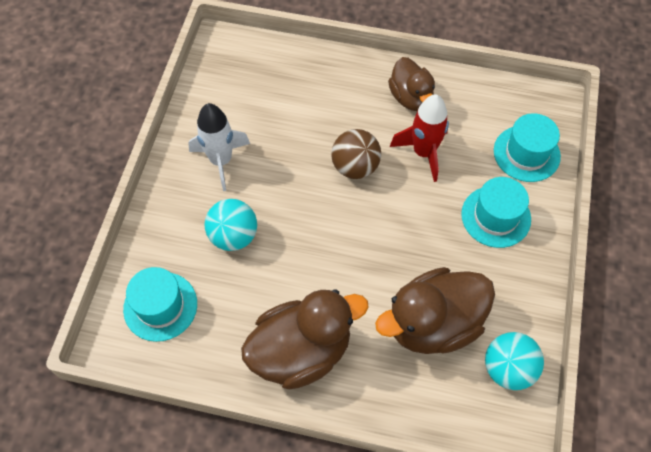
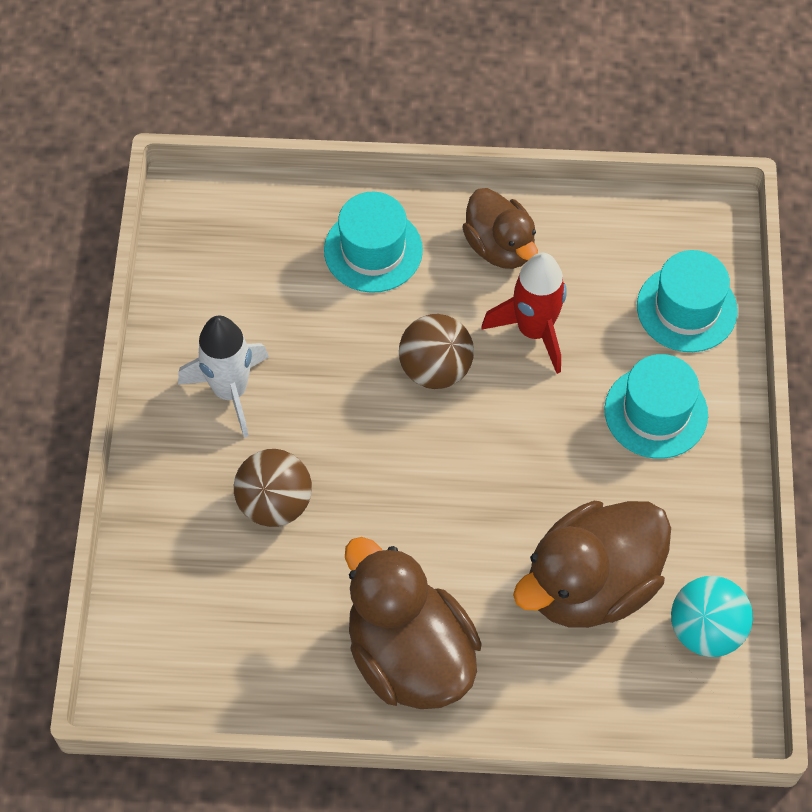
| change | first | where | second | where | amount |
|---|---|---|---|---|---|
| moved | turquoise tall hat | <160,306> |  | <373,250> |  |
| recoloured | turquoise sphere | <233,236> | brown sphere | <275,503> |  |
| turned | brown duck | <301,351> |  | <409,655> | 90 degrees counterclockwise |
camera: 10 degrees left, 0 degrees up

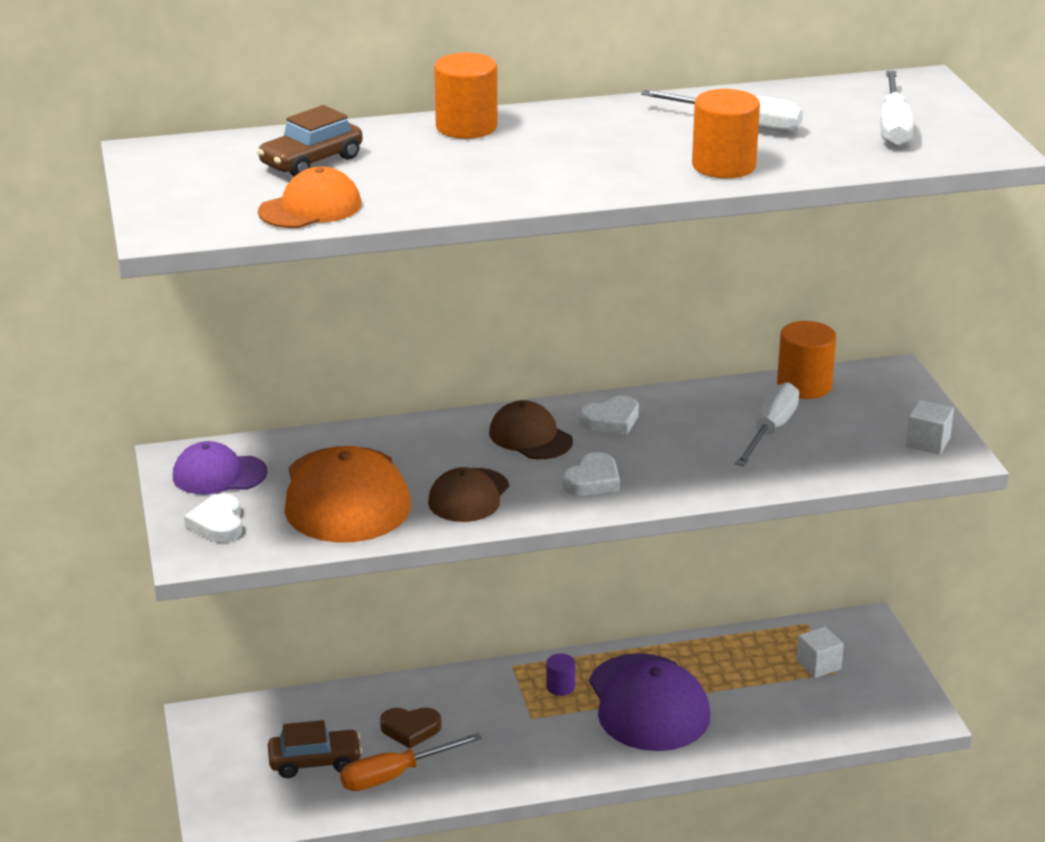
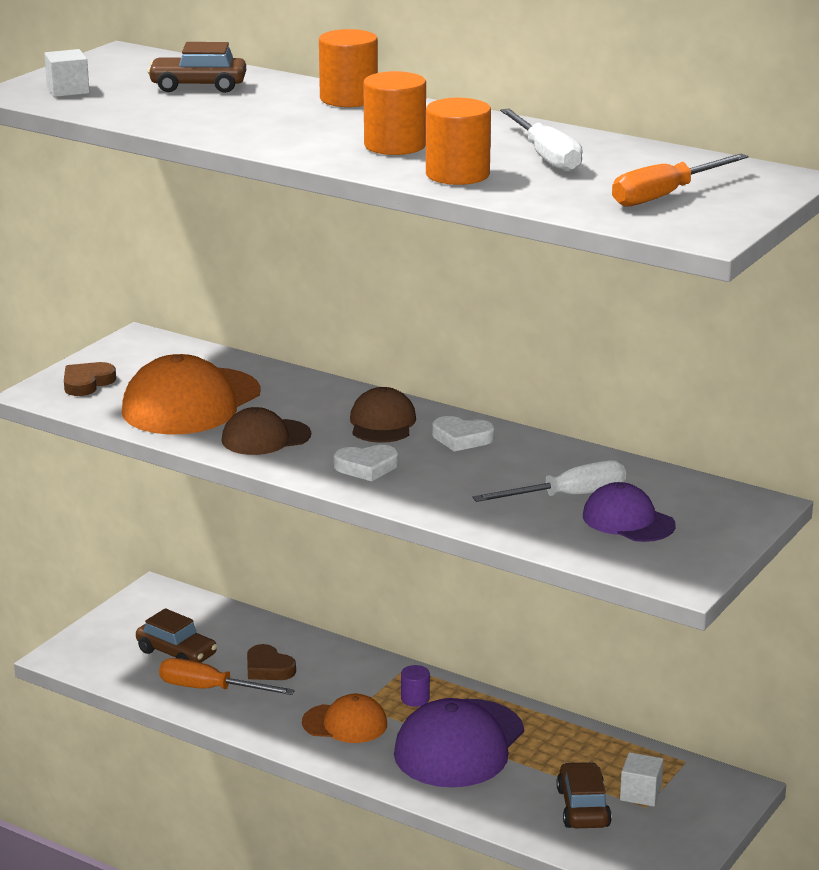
| change | first | where | second | where | amount |
|---|---|---|---|---|---|
| moved | purple peaked cap | <219,474> |  | <628,520> |  |
| recoloured | snow-white heart shape | <218,523> | brown heart shape | <87,383> |  |
| moved | bright orange peaked cap | <310,208> |  | <345,723> |  |
| moved | bright orange solid cylinder | <804,386> |  | <395,146> |  |
| recoloured | snow-white hand screwdriver | <893,127> | bright orange hand screwdriver | <665,195> |  |
| moved | snow-white block | <927,442> |  | <68,90> |  |
| added |  |  | brown toy car | <583,808> |  |
camera: 45 degrees right, 5 degrees down

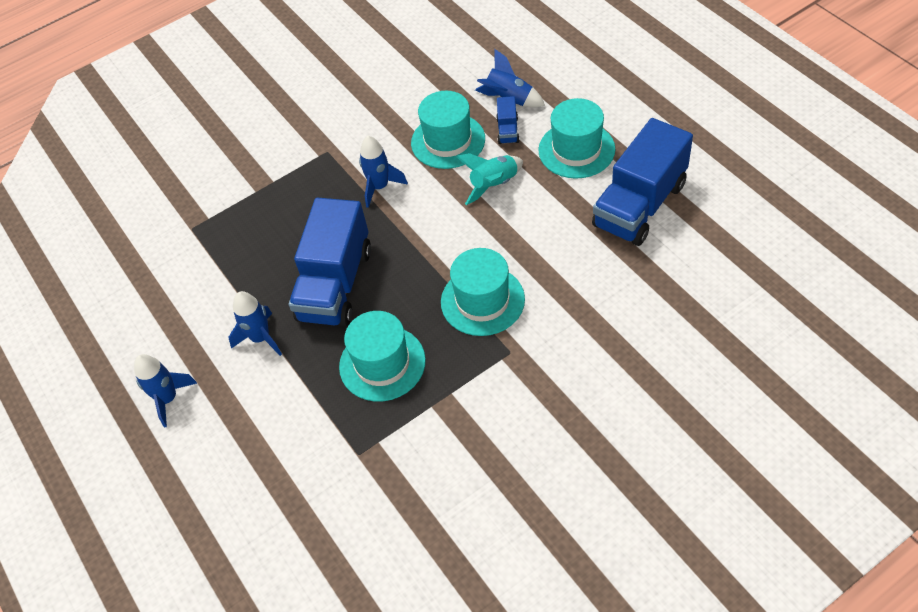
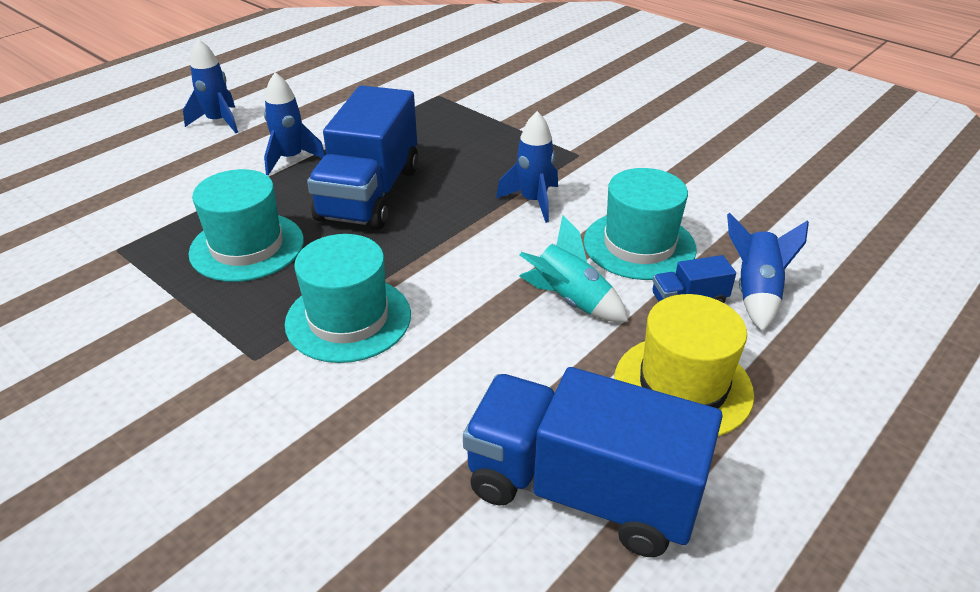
| change | first | where | second | where | amount |
|---|---|---|---|---|---|
| turned | royal blue lorry | <335,284> |  | <369,194> | 75 degrees counterclockwise |
| recoloured | turquoise tall hat | <576,150> | bright yellow tall hat | <682,386> |  |
camera: 70 degrees right, 15 degrees down

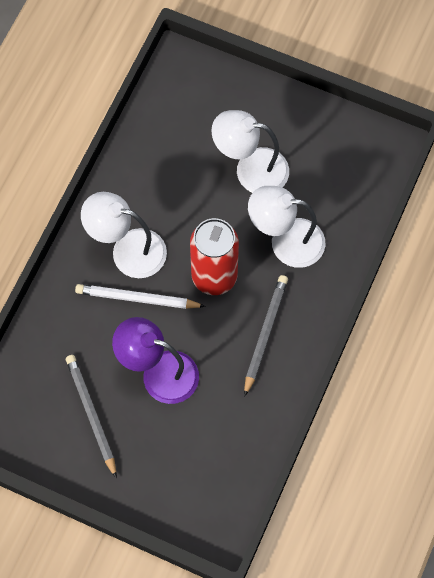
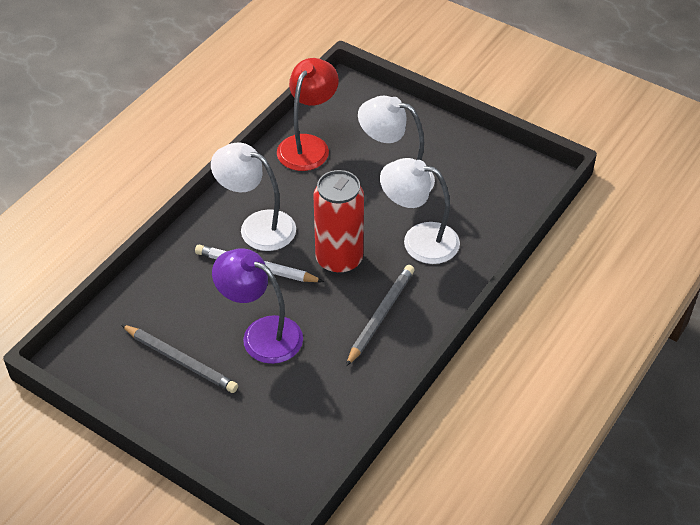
| change | first | where | second | where | amount |
|---|---|---|---|---|---|
| turned | grey wooden pencil | <91,414> |  | <181,361> | 135 degrees clockwise |
| added |  |  | crimson lamp | <308,145> |  |
camera: 10 degrees right, 20 degrees down

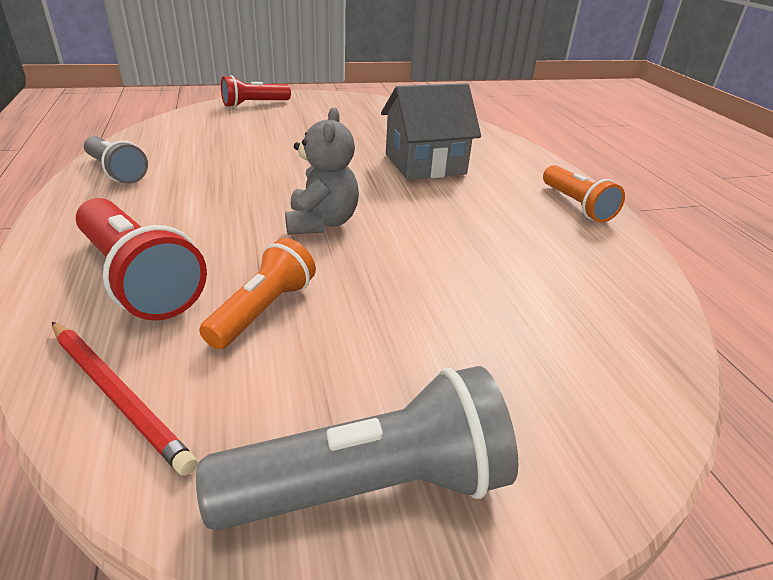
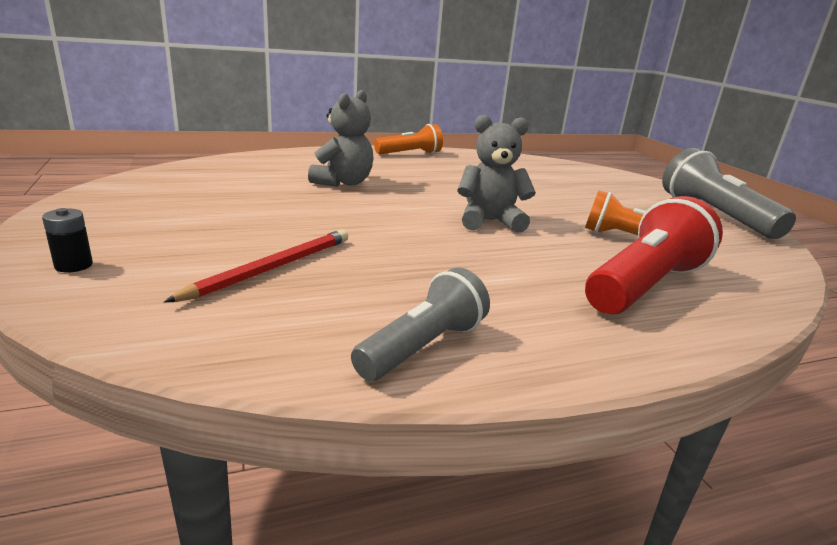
| change | first | where | second | where | amount |
|---|---|---|---|---|---|
| moved | crimson wooden pencil | <118,395> |  | <272,268> |  |
| replaced | crimson pocket torch | <254,104> | black power cell | <74,265> |  |
| replaced | grey toy house | <425,164> | grey teddy bear | <343,183> |  |
camera: 95 degrees left, 10 degrees down

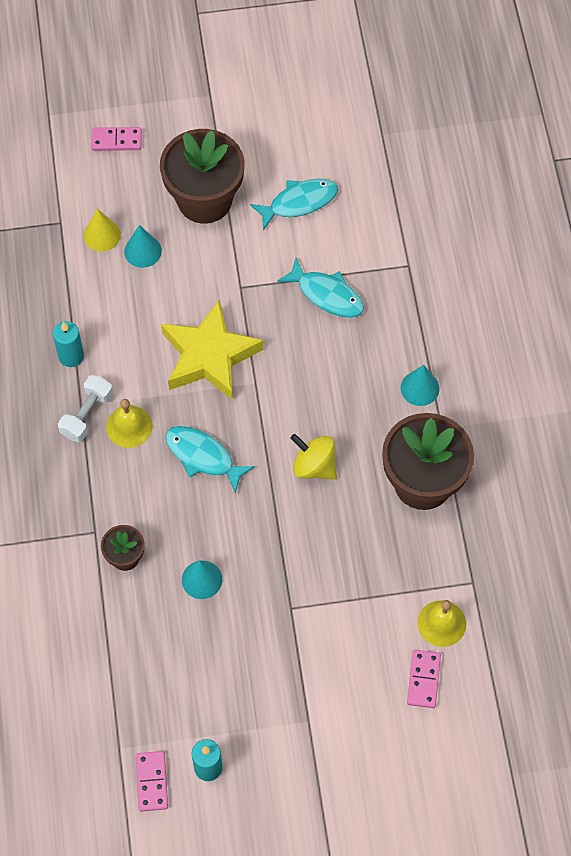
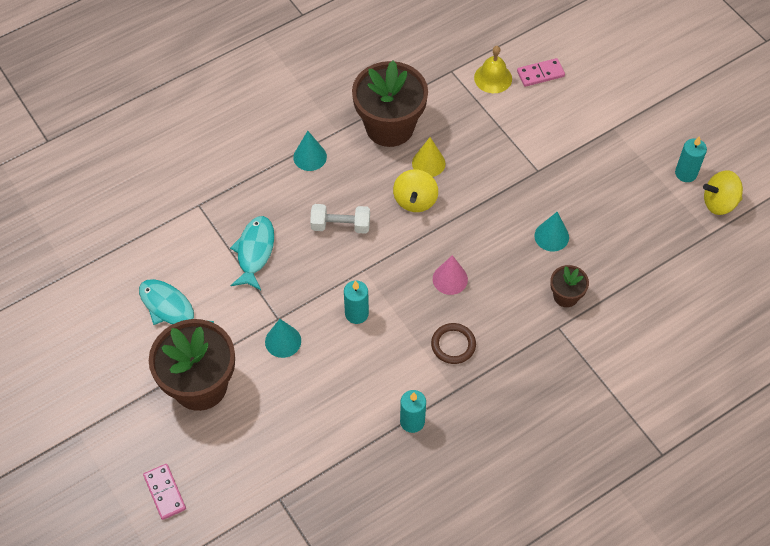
| change | first | where | second | where | amount |
|---|---|---|---|---|---|
| moved | snow-white dumbbell | <87,415> |  | <340,225> |  |
| moved | bright yellow cone shape | <102,235> |  | <428,163> |  |
| replaced | bright yellow bell | <129,426> | brown torus | <453,345> |  |
| moved | turquoise cone shape | <143,251> |  | <283,341> |  |
| replaced | rose-pink domino piece | <152,782> | bright yellow toy top | <719,203> |  |
| replaced | bright yellow five-pointed star | <209,356> | turquoise wax candle | <356,314> |  |
| replaced | turquoise fish figure | <203,457> | rose-pink cone shape | <450,279> |  |
camera: 115 degrees left, 5 degrees down

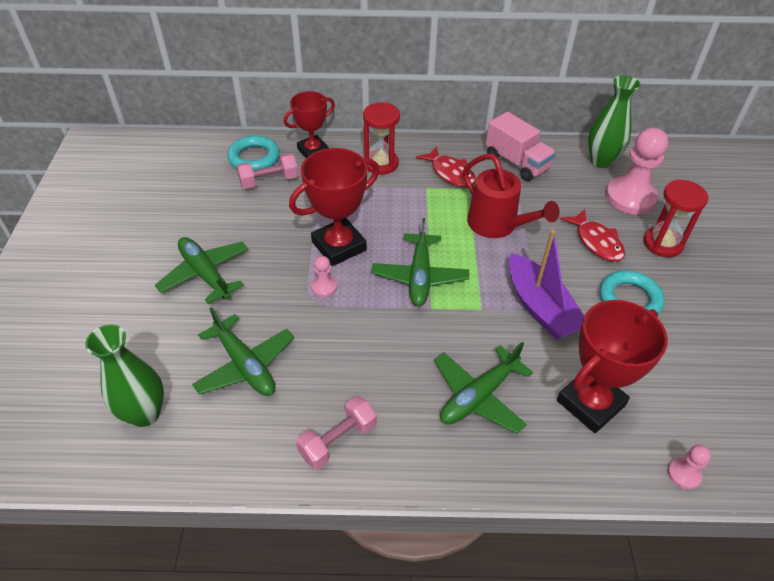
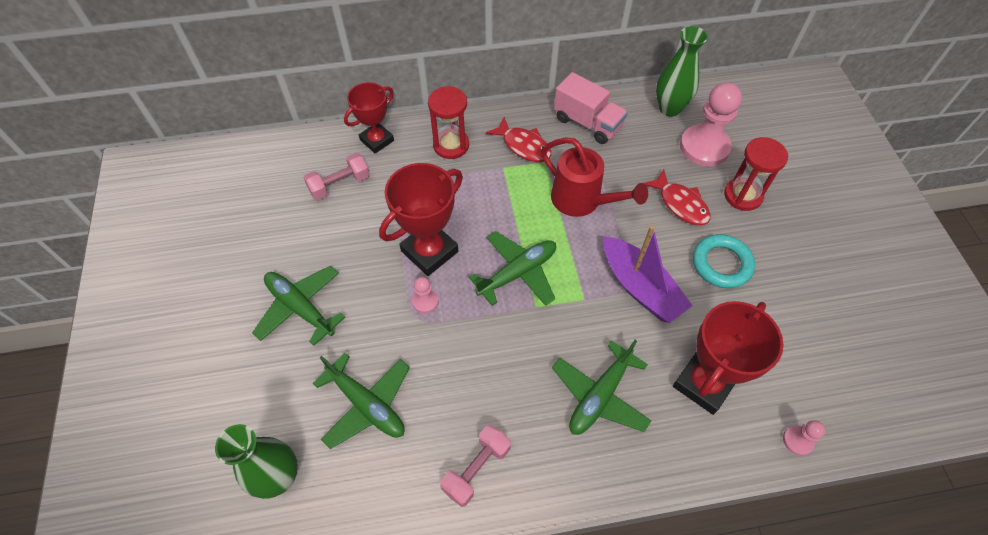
| change | first | where | second | where | amount |
|---|---|---|---|---|---|
| removed | turquoise torus | <254,158> |  |  |  |
| turned | green plane | <420,276> |  | <517,273> | 120 degrees counterclockwise |
camera: 10 degrees left, 10 degrees up

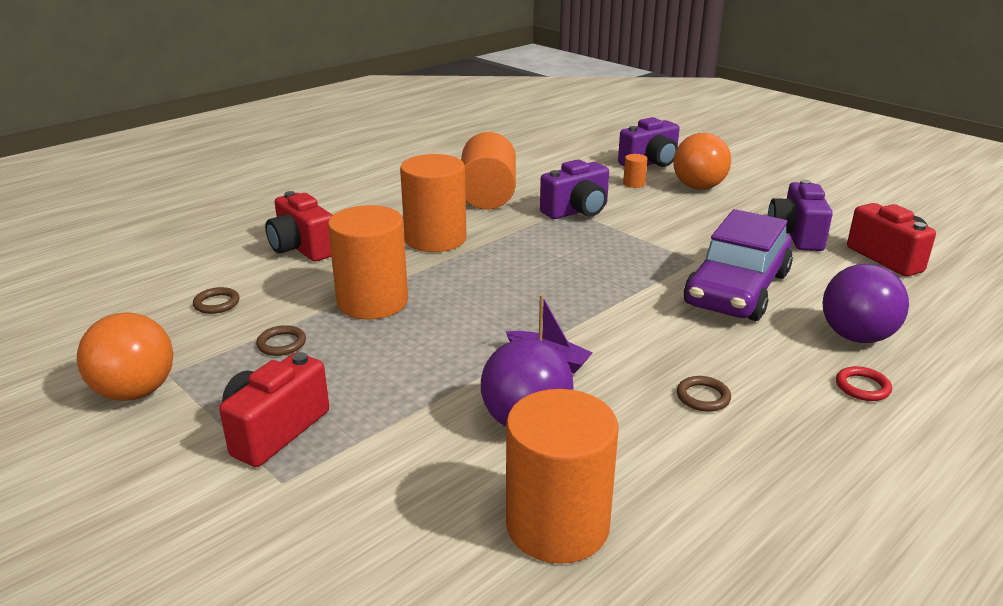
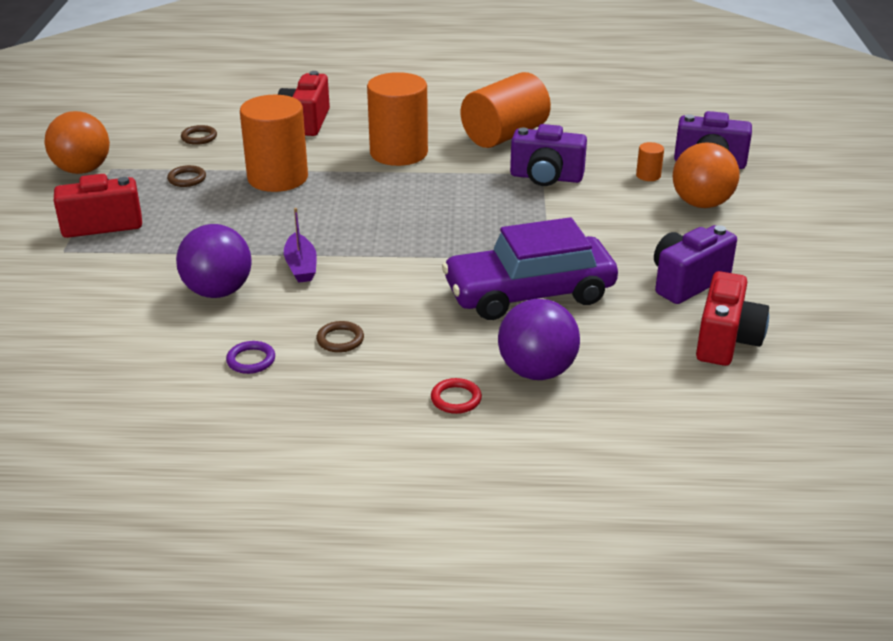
| change | first | where | second | where | amount |
|---|---|---|---|---|---|
| removed | bright orange solid cylinder | <557,525> |  |  |  |
| added |  |  | purple torus | <251,360> |  |
camera: 45 degrees right, 5 degrees up

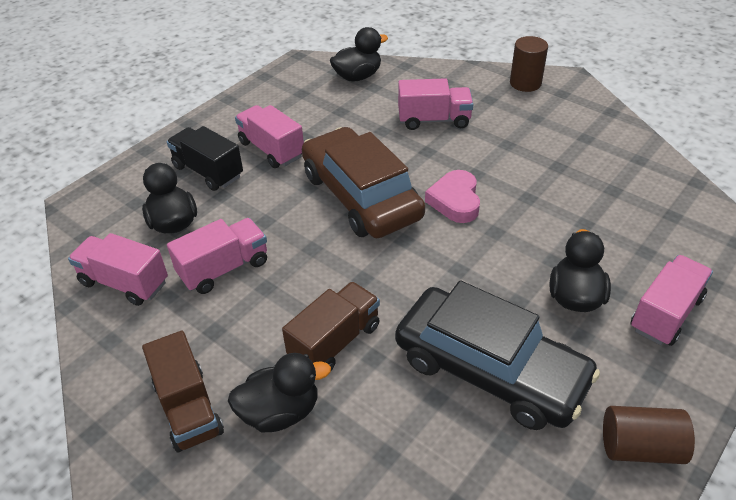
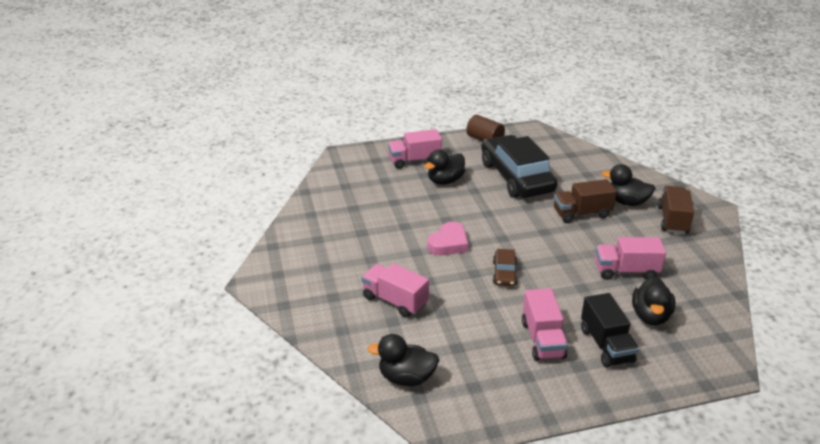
| change | first | where | second | where | amount |
|---|---|---|---|---|---|
| removed | rose-pink lorry | <124,283> |  |  |  |
| resized | brown toy car | <361,196> |  | <504,273> | x0.44 |
| removed | brown solid cylinder | <525,83> |  |  |  |
camera: 145 degrees left, 10 degrees down

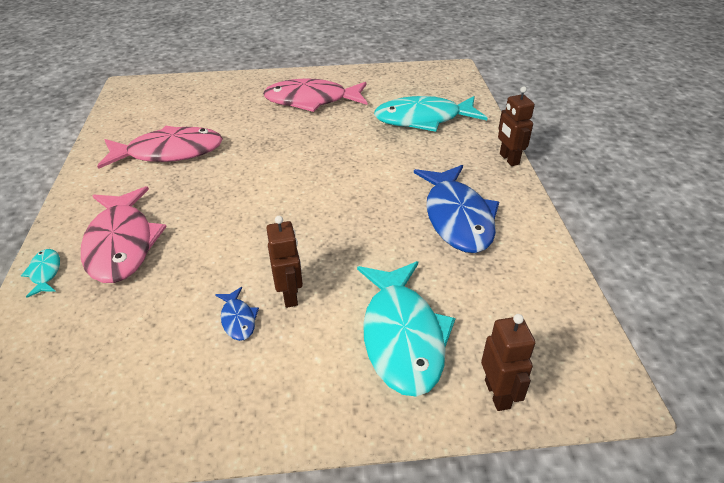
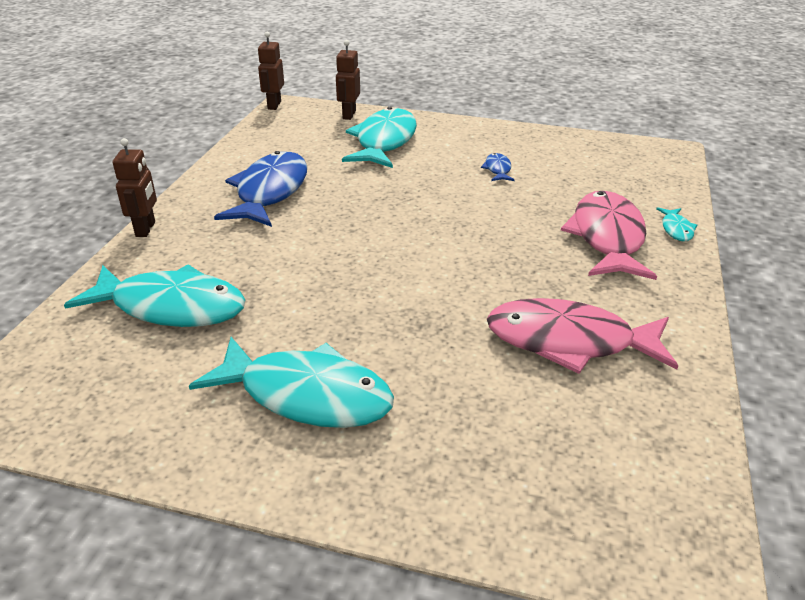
| change | first | where | second | where | amount |
|---|---|---|---|---|---|
| recoloured | rose-pink fish figure | <311,101> | turquoise fish figure | <307,395> |  |
| moved | brown toy robot | <290,295> |  | <274,105> |  |
camera: 160 degrees left, 5 degrees down

